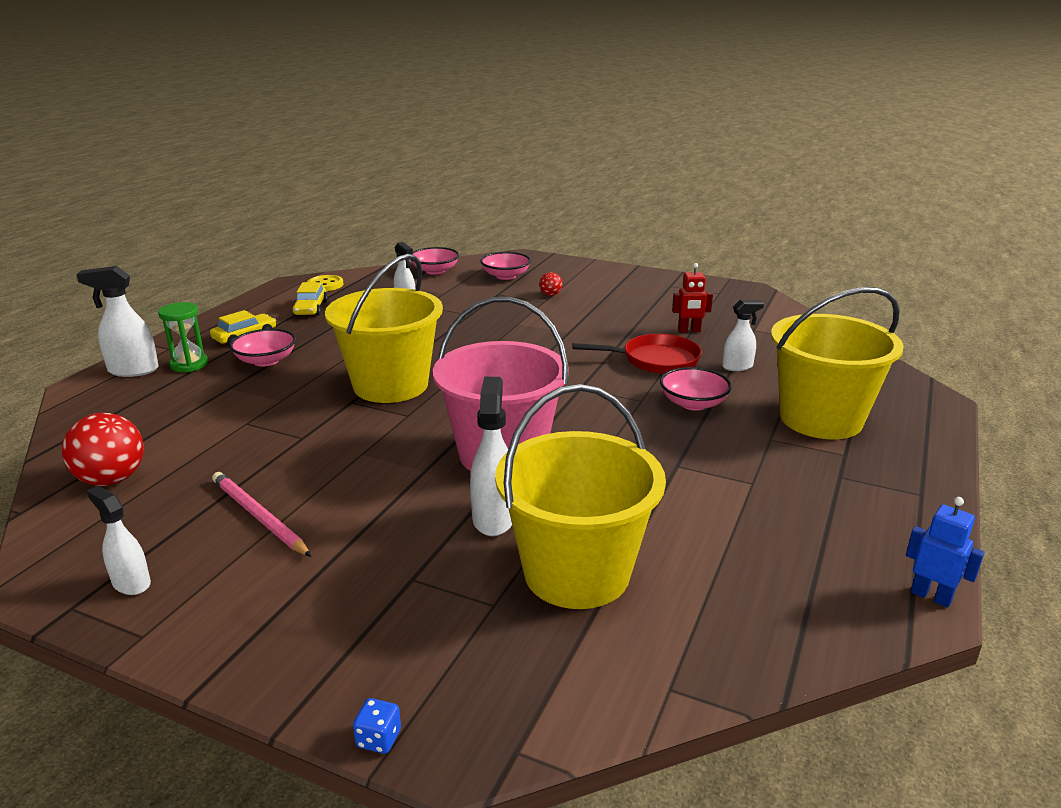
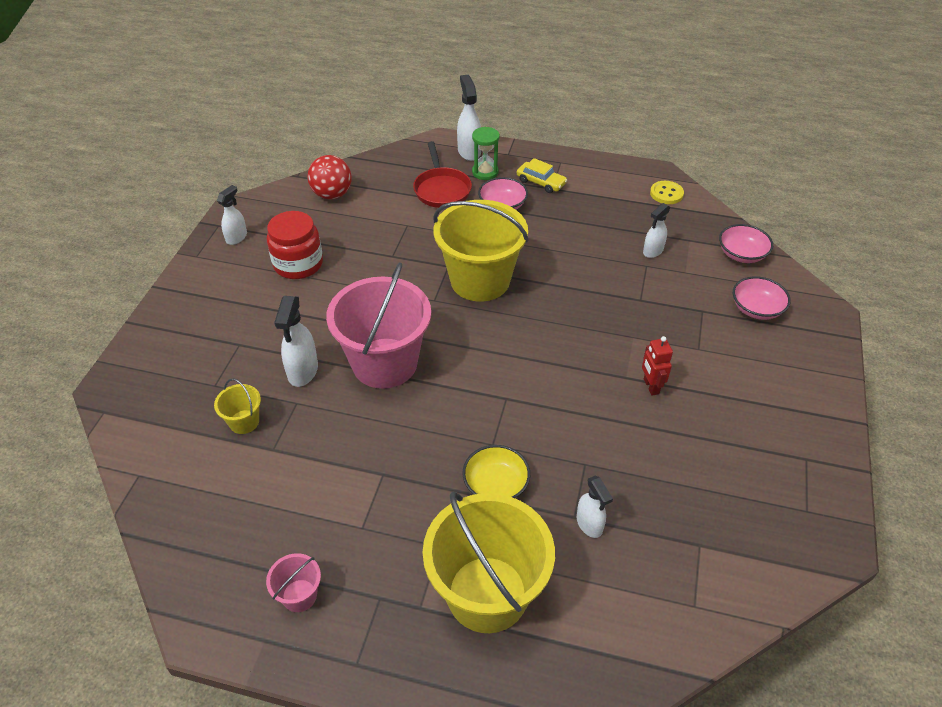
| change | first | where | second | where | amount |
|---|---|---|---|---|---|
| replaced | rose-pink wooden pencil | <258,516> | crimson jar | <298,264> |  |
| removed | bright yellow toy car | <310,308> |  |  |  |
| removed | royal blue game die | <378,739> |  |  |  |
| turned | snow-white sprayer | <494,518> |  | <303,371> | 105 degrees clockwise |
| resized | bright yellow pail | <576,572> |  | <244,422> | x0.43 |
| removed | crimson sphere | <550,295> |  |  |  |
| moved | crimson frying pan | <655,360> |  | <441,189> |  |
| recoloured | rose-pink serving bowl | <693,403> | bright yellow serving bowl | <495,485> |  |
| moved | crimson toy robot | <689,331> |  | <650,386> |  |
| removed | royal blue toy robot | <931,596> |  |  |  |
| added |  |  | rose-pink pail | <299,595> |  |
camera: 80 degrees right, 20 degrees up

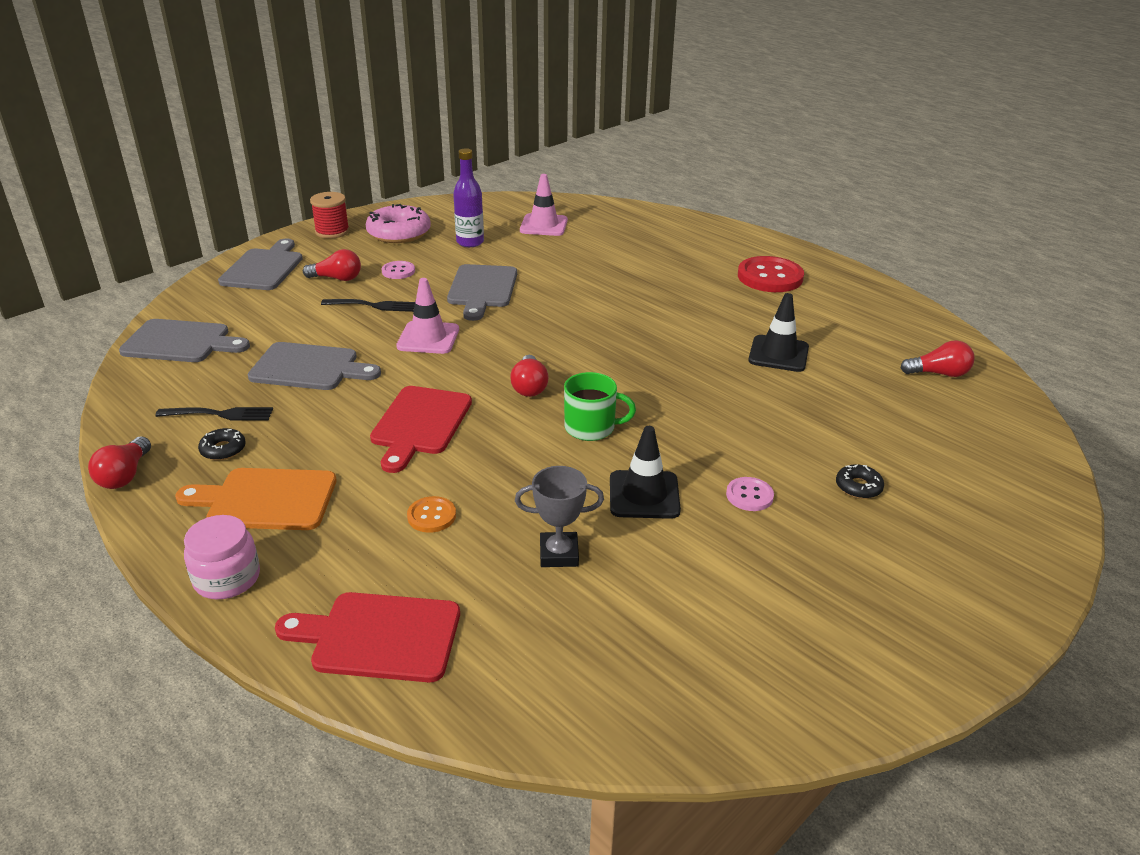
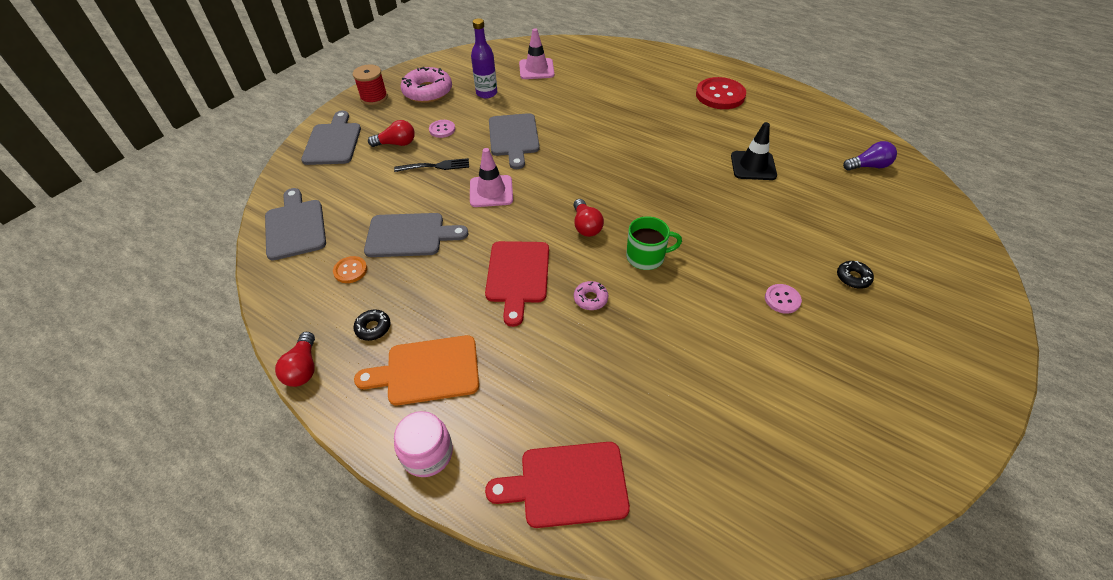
| change | first | where | second | where | amount |
|---|---|---|---|---|---|
| turned | grey bread board | <181,342> |  | <295,226> | 105 degrees counterclockwise |
| removed | black dinner fork | <219,414> |  |  |  |
| moved | bright orange button | <431,516> |  | <350,270> |  |
| removed | grey trophy | <559,554> |  |  |  |
| removed | black safety cone | <644,495> |  |  |  |
| recoloured | crimson light bulb | <938,373> | purple light bulb | <868,166> |  |
| added |  |  | rose-pink glazed donut | <590,299> |  |
camera: 10 degrees left, 15 degrees up

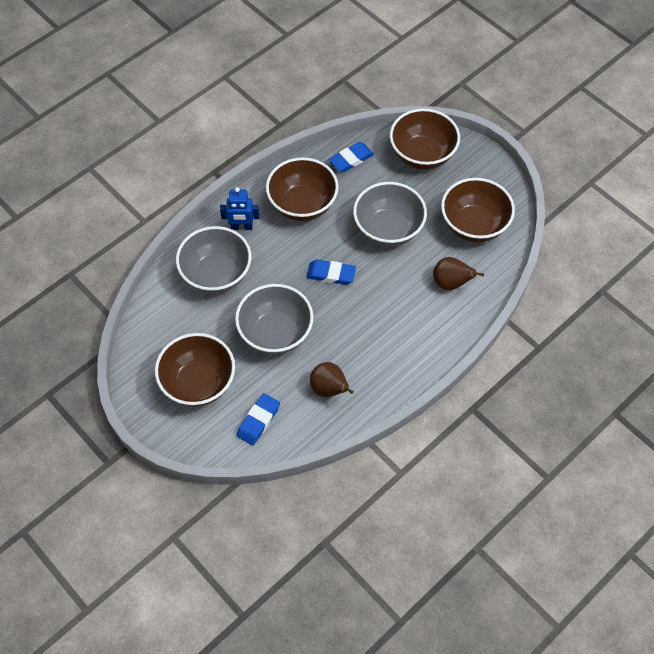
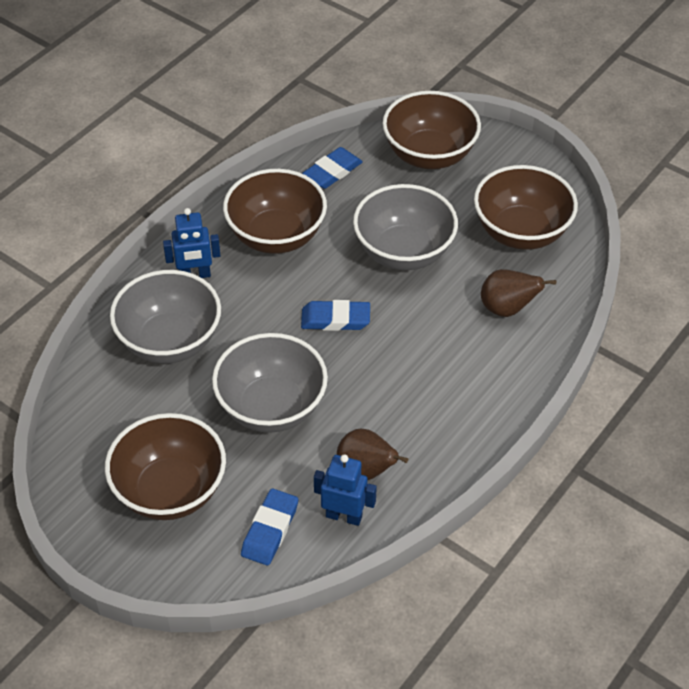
| change | first | where | second | where | amount |
|---|---|---|---|---|---|
| added |  |  | royal blue toy robot | <344,516> |  |
camera: 10 degrees left, 10 degrees down

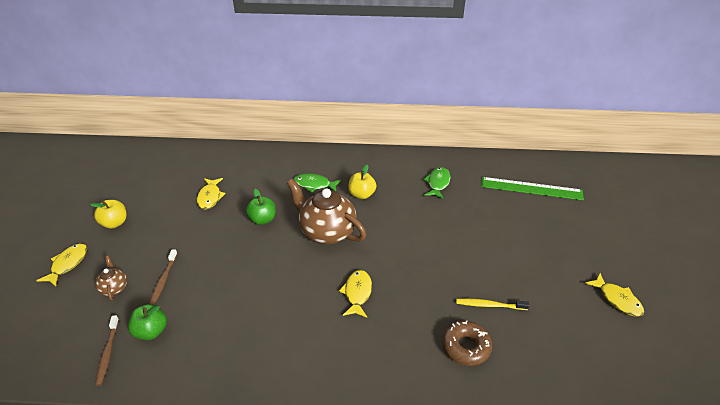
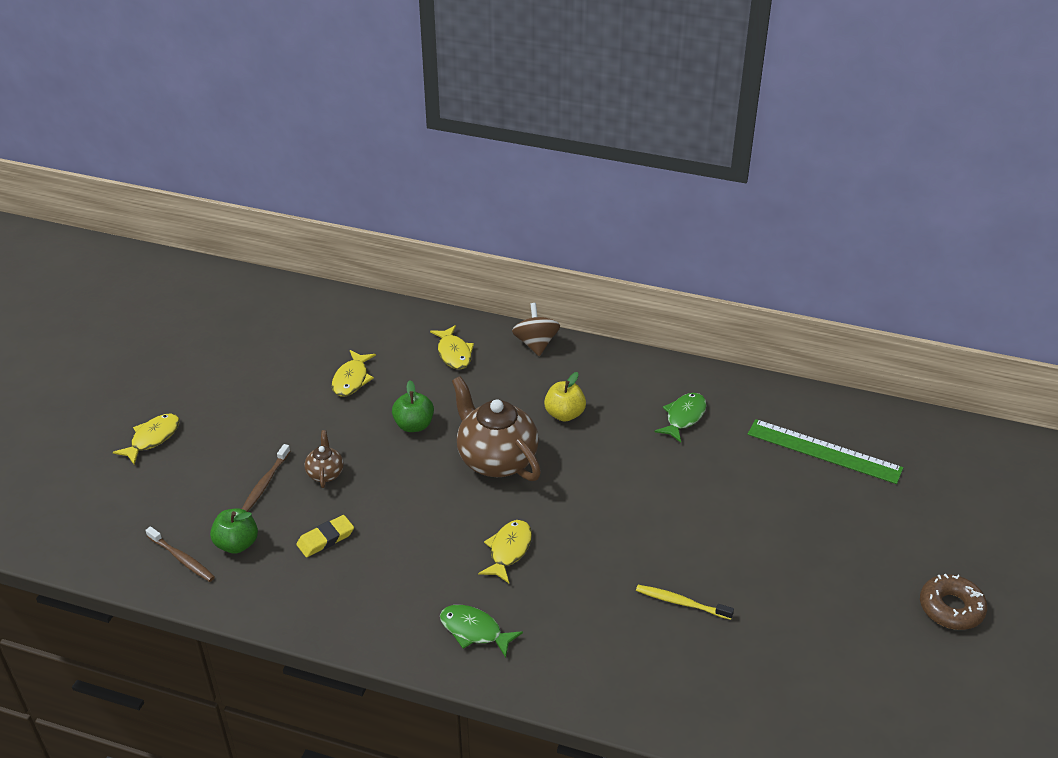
| change | first | where | second | where | amount |
|---|---|---|---|---|---|
| removed | bright yellow toy apple | <114,223> |  |  |  |
| moved | brown china teapot | <114,288> |  | <325,473> |  |
| turned | brown tooth brush | <108,353> |  | <182,558> | 60 degrees counterclockwise |
| moved | green fish figure | <314,185> |  | <474,631> |  |
| moved | brown glazed donut | <466,347> |  | <951,608> |  |
| moved | bright yellow fish figure | <617,300> |  | <454,353> |  |
| added |  |  | bright yellow pencil eraser | <325,539> |  |
| added |  |  | brown toy top | <536,344> |  |
camera: 15 degrees right, 0 degrees up

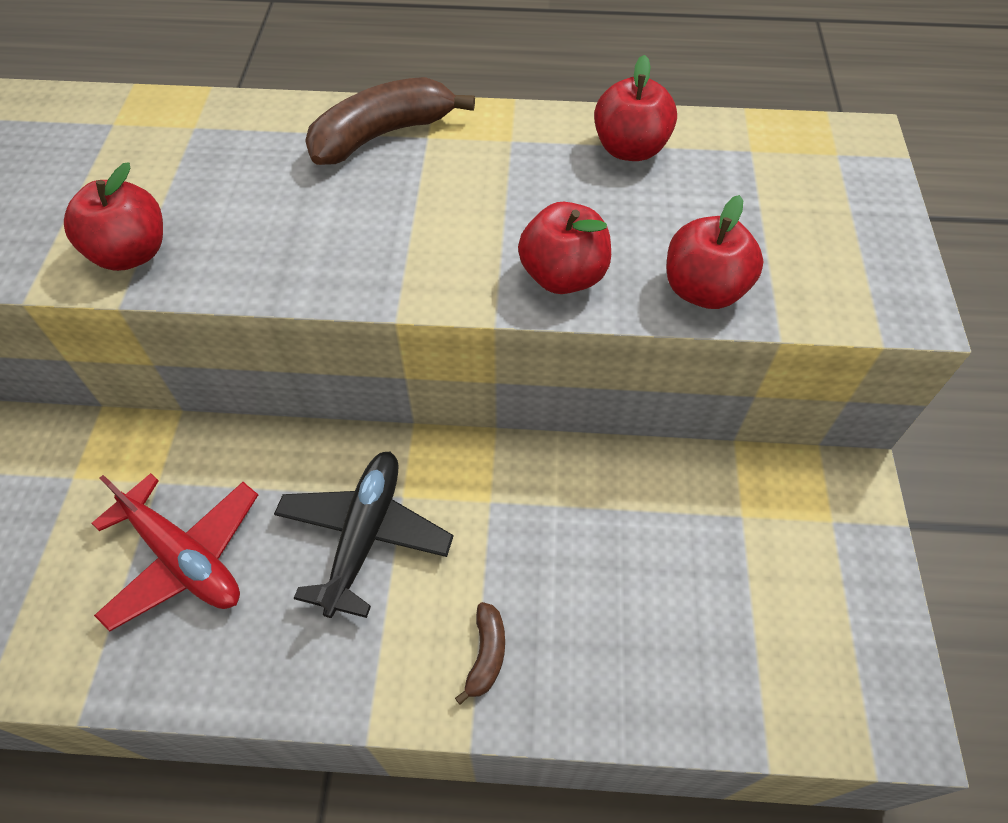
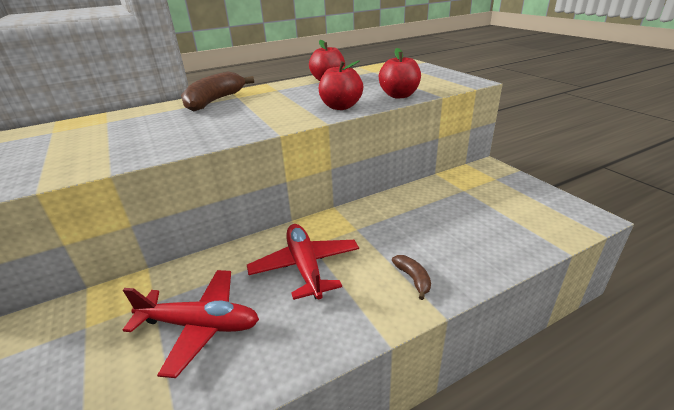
| change | first | where | second | where | amount |
|---|---|---|---|---|---|
| removed | crimson toy apple | <131,253> |  |  |  |
| recoloured | black plane | <364,535> | crimson plane | <305,267> |  |
camera: 30 degrees left, 25 degrees down

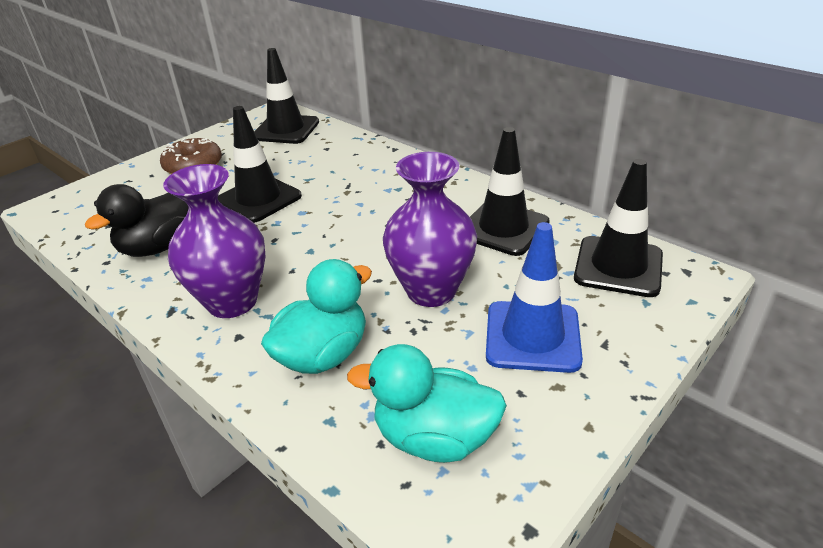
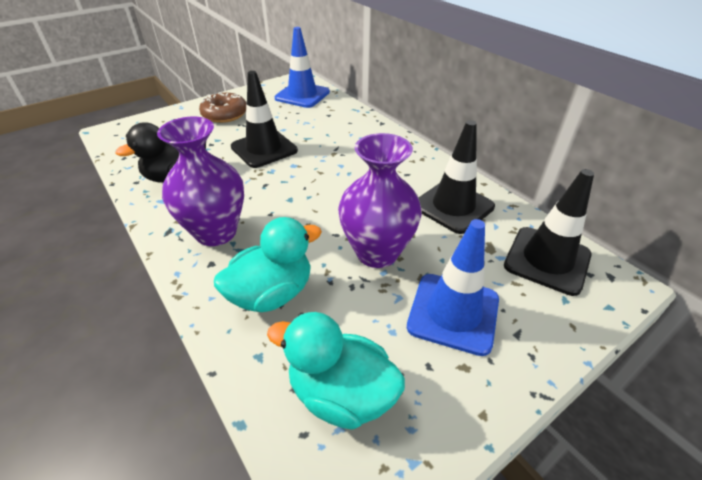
| change | first | where | second | where | amount |
|---|---|---|---|---|---|
| recoloured | black safety cone | <286,130> | royal blue safety cone | <302,95> |  |
camera: 10 degrees right, 5 degrees up

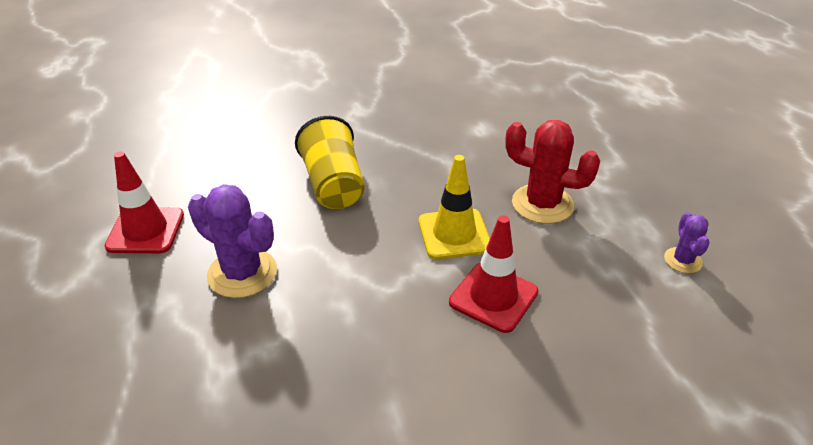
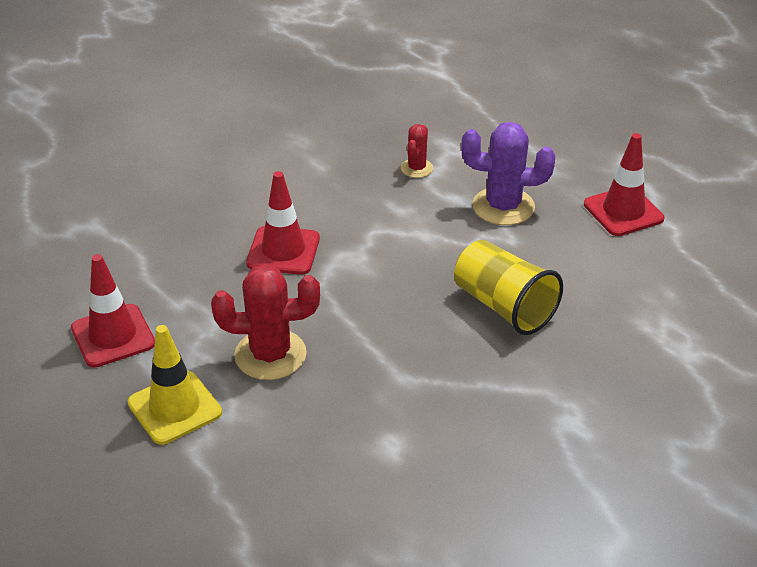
| change | first | where | second | where | amount |
|---|---|---|---|---|---|
| moved | bright yellow safety cone | <454,234> |  | <175,408> |  |
| replaced | purple cactus | <682,260> | crimson safety cone | <113,336> |  |
| added |  |  | crimson cactus | <416,168> |  |
camera: 155 degrees right, 0 degrees up

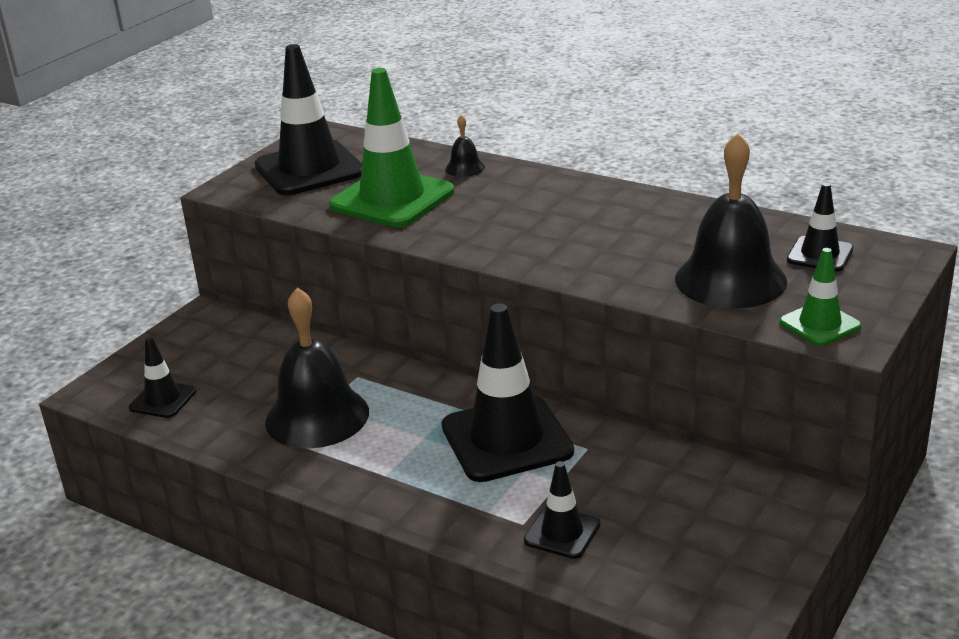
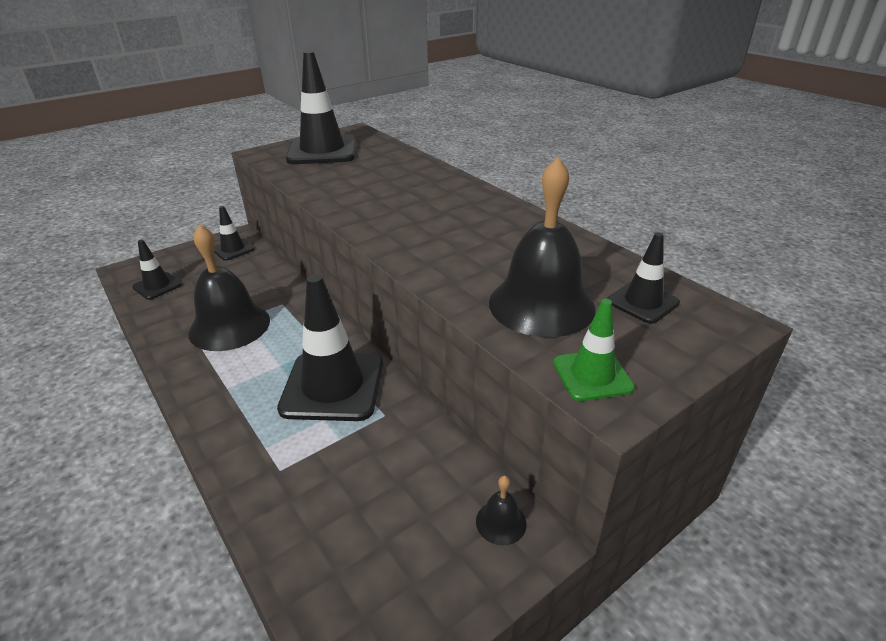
| change | first | where | second | where | amount |
|---|---|---|---|---|---|
| removed | green safety cone | <392,199> |  |  |  |
| moved | black bell | <465,168> |  | <501,522> |  |
| moved | black safety cone | <562,532> |  | <233,249> |  |
camera: 20 degrees right, 5 degrees up

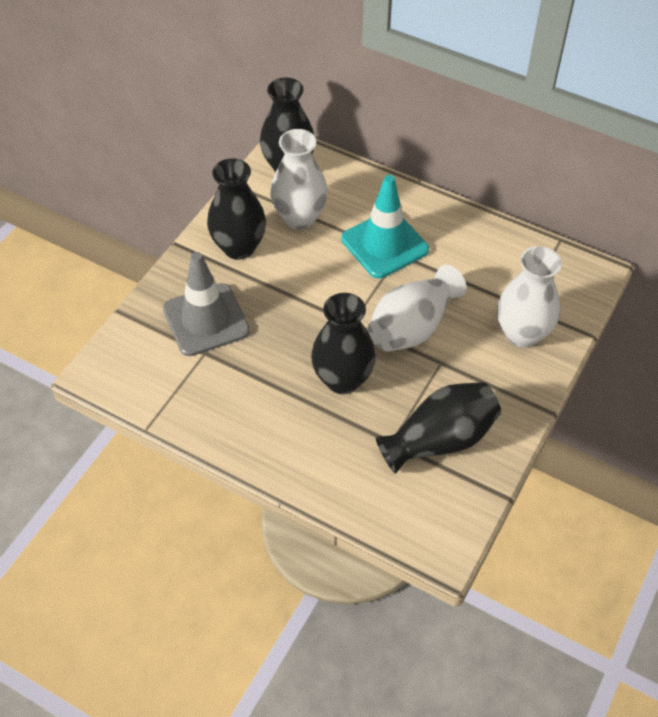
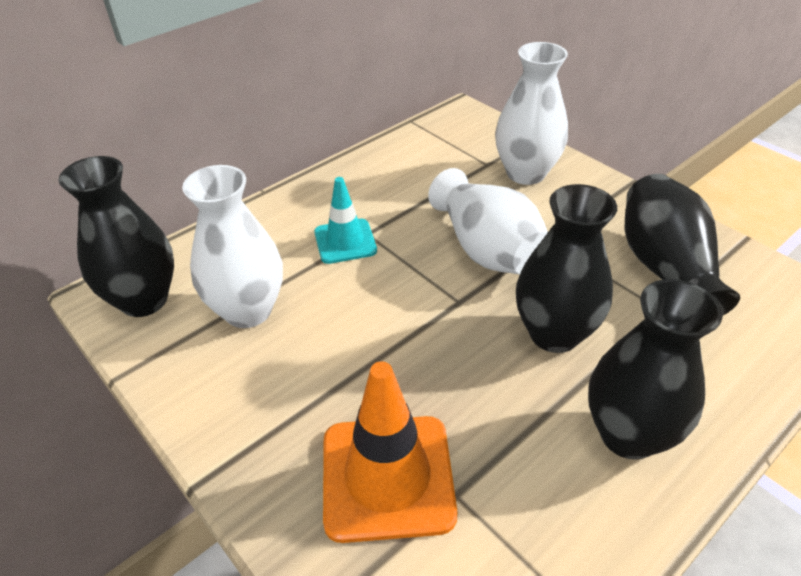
| change | first | where | second | where | amount |
|---|---|---|---|---|---|
| recoloured | grey safety cone | <206,320> | bright orange safety cone | <387,477> |  |
| moved | black flower vase | <239,247> |  | <628,434> |  |
| resized | turquoise safety cone | <384,244> |  | <345,241> | x0.61 |
camera: 70 degrees left, 10 degrees down

